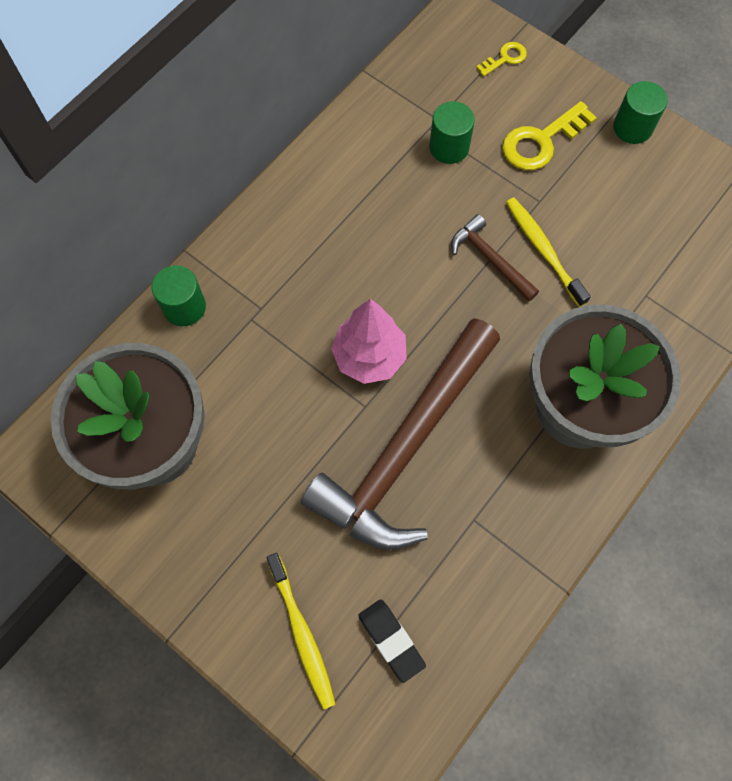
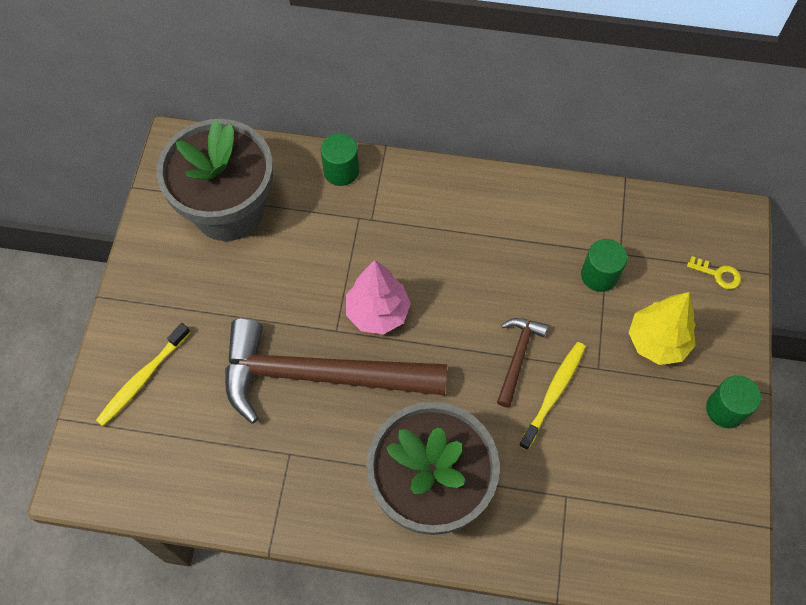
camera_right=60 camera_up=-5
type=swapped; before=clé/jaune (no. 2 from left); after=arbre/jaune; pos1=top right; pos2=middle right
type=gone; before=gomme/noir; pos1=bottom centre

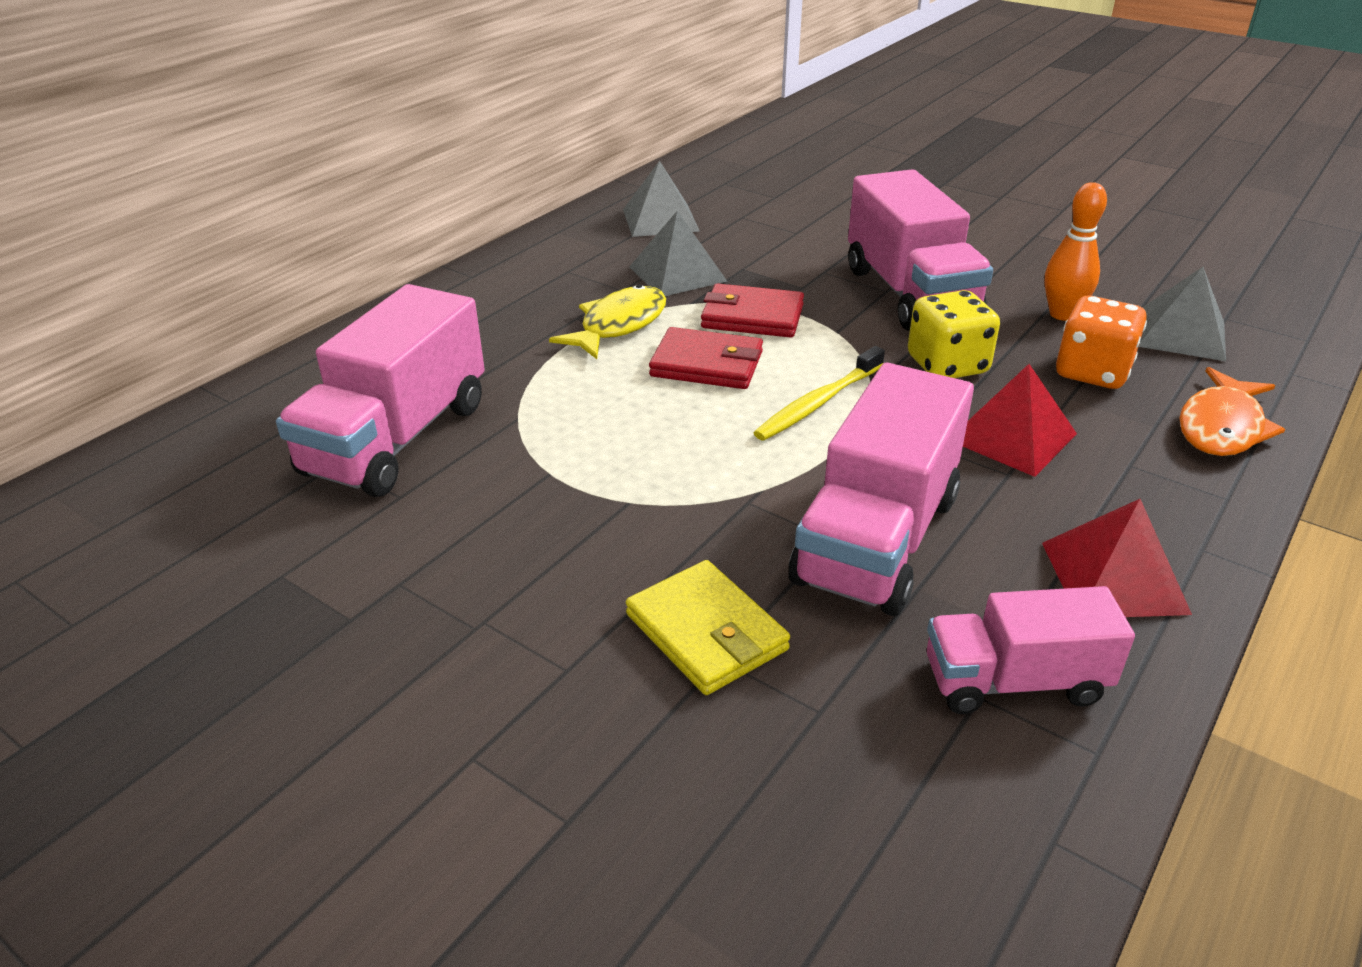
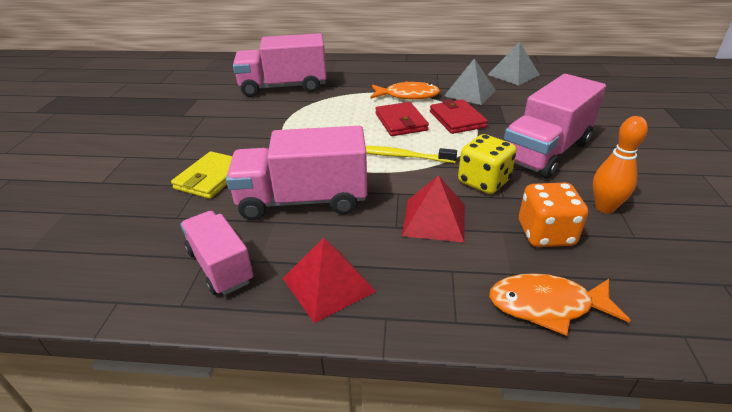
camera_right=60 camera_up=0
type=repainted; before=poisson/jaune; after=poisson/orange (no. 1 from left); pos1=top centre; pos2=top centre
type=gone; before=pyramide/gris (no. 3 from left); pos1=top right

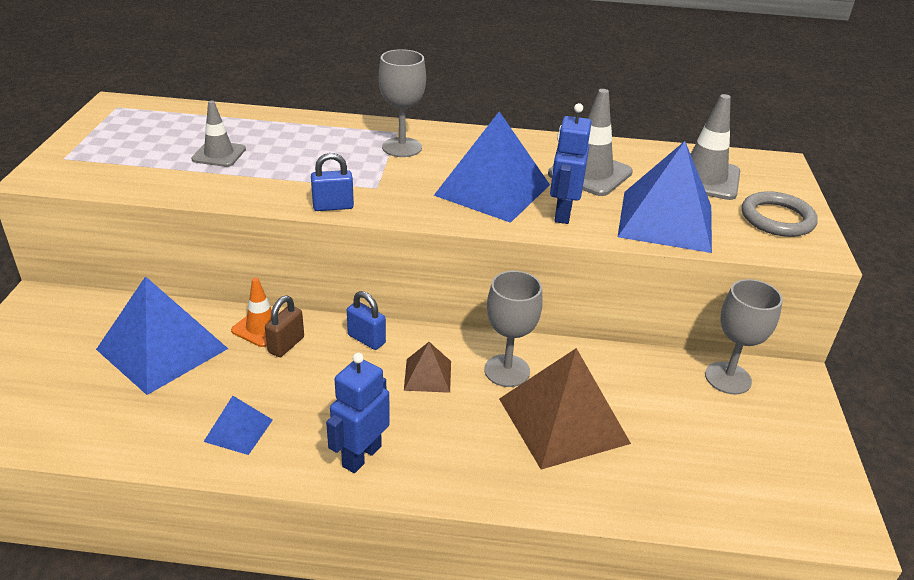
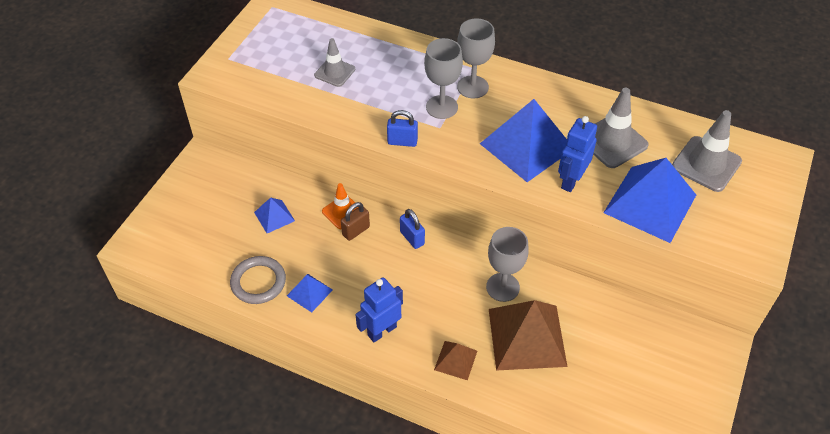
camera_right=20 camera_up=15
type=shifted; before=anneau/gris; pos1=middle right; pos2=middle left
type=scaled; before=pyramide/bleu (no. 1 from left); pos1=middle left; pos2=middle left; scale=0.49
type=shifted; before=verre à pied/gris (no. 3 from left in the first image); after=verre à pied/gris (no. 1 from left); pos1=middle right; pos2=top centre
type=shifted; before=pyramide/marron (no. 1 from left); pos1=centre; pos2=bottom centre

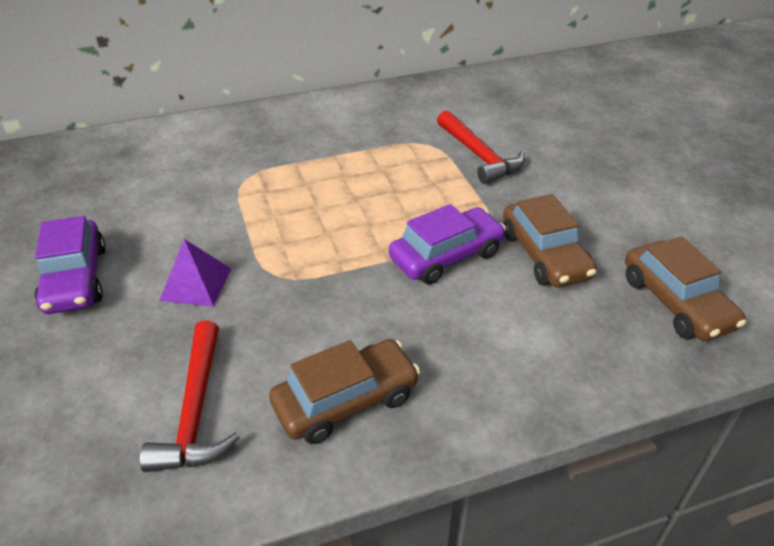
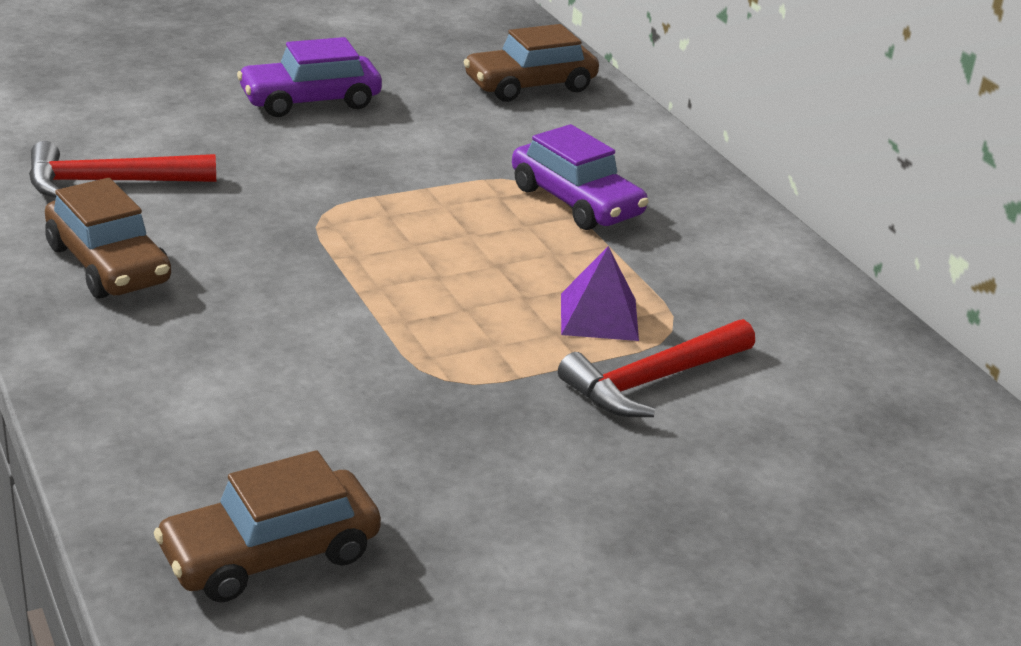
camera_right=80 camera_up=-10
type=shifted; before=voiture/marron (no. 2 from left in the first image); after=voiture/marron (no. 3 from left); pos1=middle right; pos2=top centre
type=shifted; before=voiture/violet (no. 2 from left); pos1=centre; pos2=top centre
type=shifted; before=pyramide/violet; pos1=middle left; pos2=centre

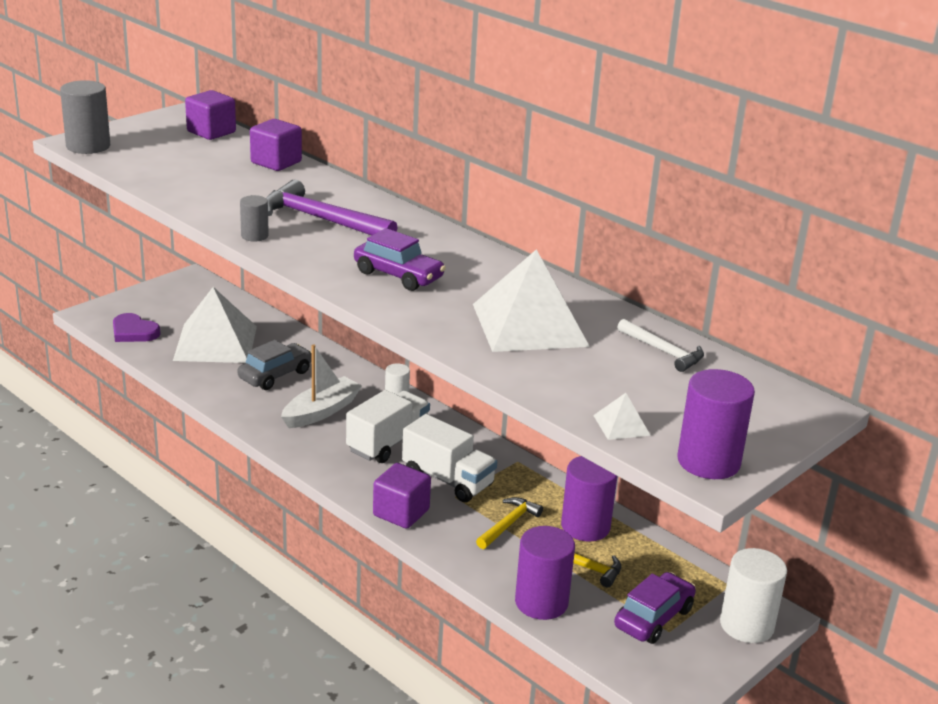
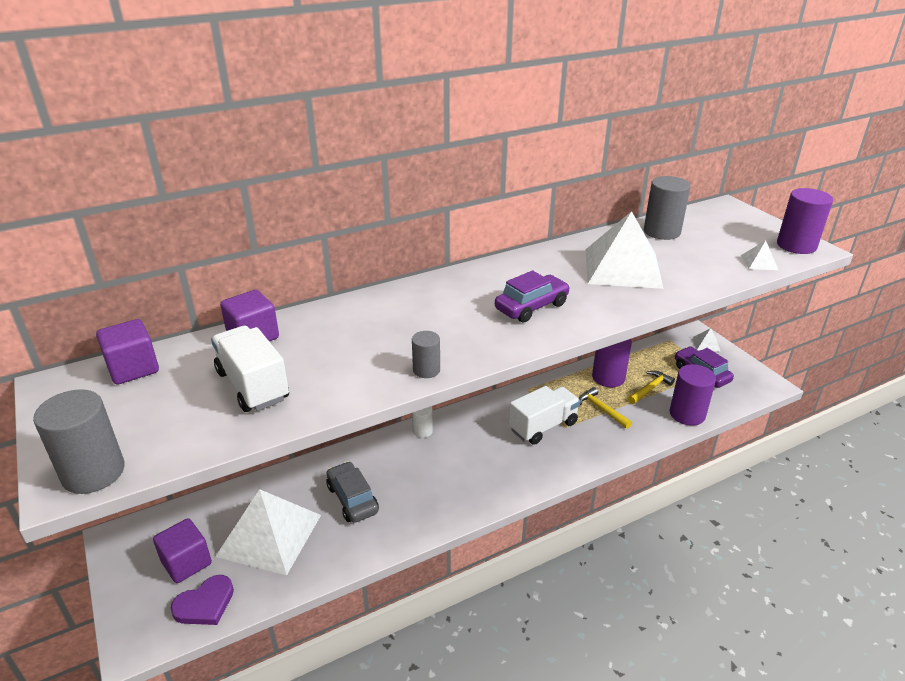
camera_right=-70 camera_up=5
type=shifted; before=cube/violet (no. 3 from left in the first image); after=cube/violet (no. 2 from left); pos1=bottom centre; pos2=bottom left
type=shifted; before=camion/blanc (no. 1 from left); pos1=centre; pos2=middle left
type=swapped; before=marteau/blanc; after=cylindre/gris (no. 3 from left); pos1=middle right; pos2=top right
type=swapped; before=cylindre/blanc (no. 2 from left); after=pyramide/blanc (no. 3 from left); pos1=bottom right; pos2=middle right
type=gone; before=marteau/violet; pos1=top centre
type=gone; before=bateau/blanc; pos1=centre

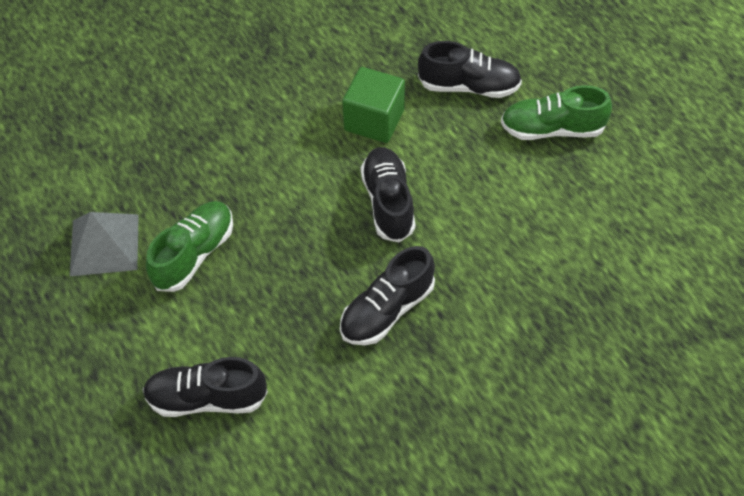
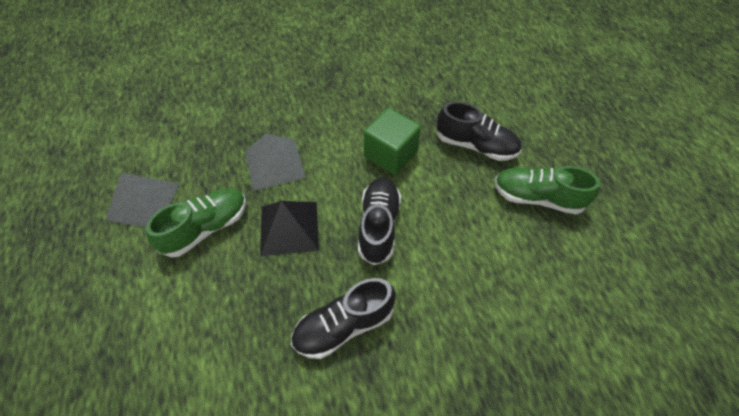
camera_right=15 camera_up=0
type=new; after=pyramide/gris (no. 2 from left); pos2=centre
type=new; after=pyramide/noir; pos2=centre
type=gone; before=chaussure/noir (no. 1 from left); pos1=bottom left

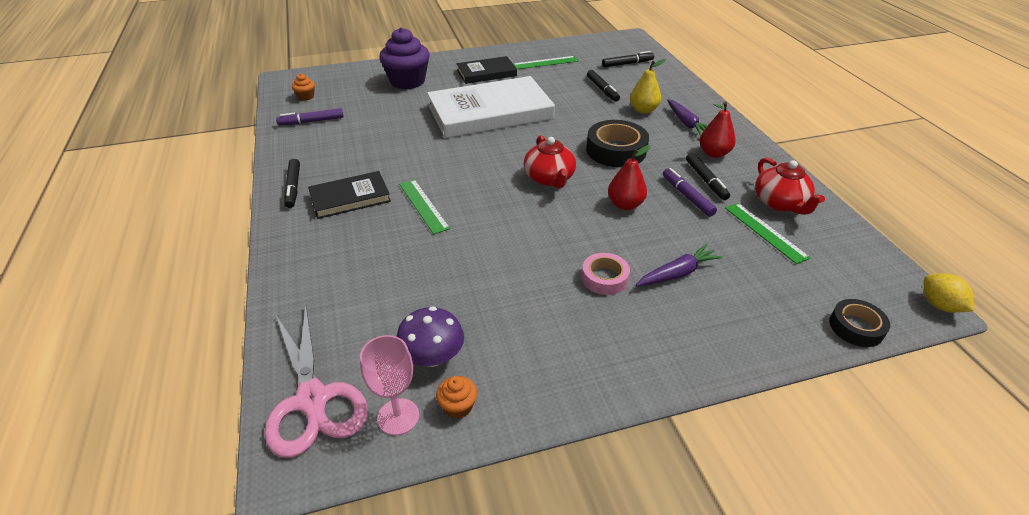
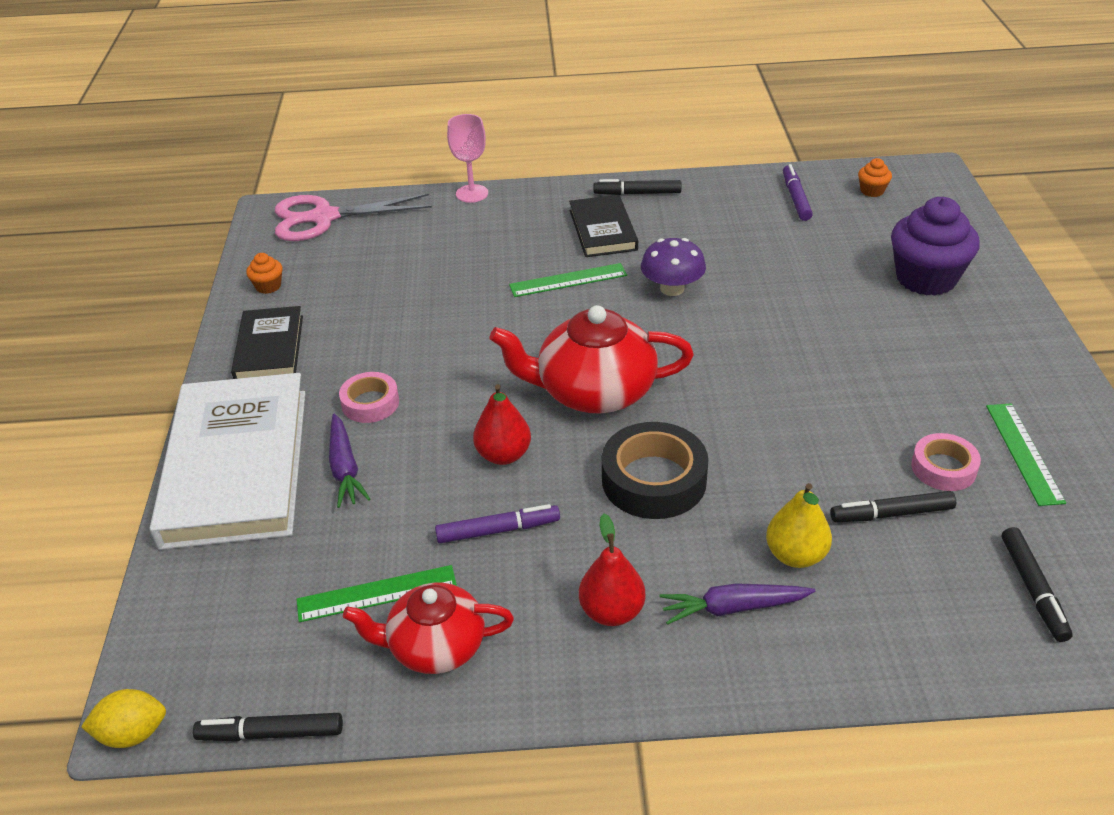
camera_right=105 camera_up=0
type=shifted; before=livre/blanc; pos1=top centre; pos2=middle left
type=shifted; before=feutre/noir (no. 4 from left in the first image); after=feutre/noir (no. 1 from left); pos1=middle right; pos2=bottom left
type=shifted; before=livre/noir (no. 2 from left in the first image); after=livre/noir (no. 1 from left); pos1=top centre; pos2=middle left
type=shifted; before=verre à pied/rose; pos1=bottom centre; pos2=top centre
type=scaled; before=théière/rouge (no. 1 from left in the first image); pos1=top centre; pos2=centre; scale=1.51
type=shifted; before=champignon/violet; pos1=centre; pos2=top centre
type=new; after=ruban adhésif/rose (no. 2 from left); pos2=middle right
type=gone; before=ruban adhésif/noir (no. 2 from left); pos1=middle right

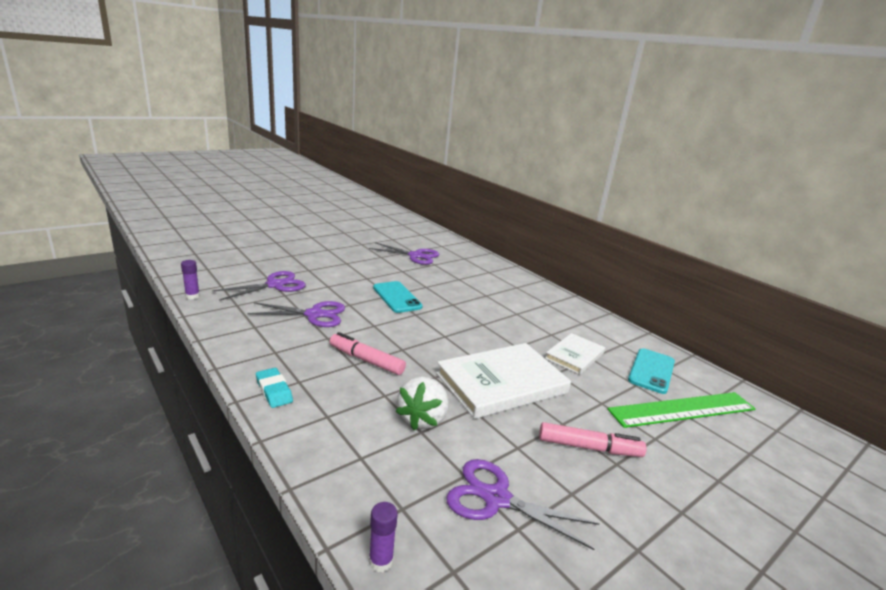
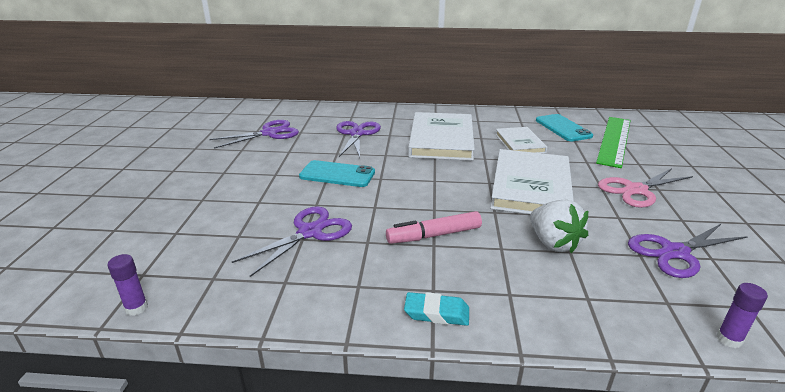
camera_right=-45 camera_up=5
type=shifted; before=ciseaux/violet (no. 1 from left in the first image); after=ciseaux/violet (no. 3 from left); pos1=middle left; pos2=centre
type=new; after=livre/blanc (no. 1 from left); pos2=centre
type=swapped; before=feutre/rose (no. 2 from left); after=ciseaux/rose; pos1=bottom right; pos2=middle right

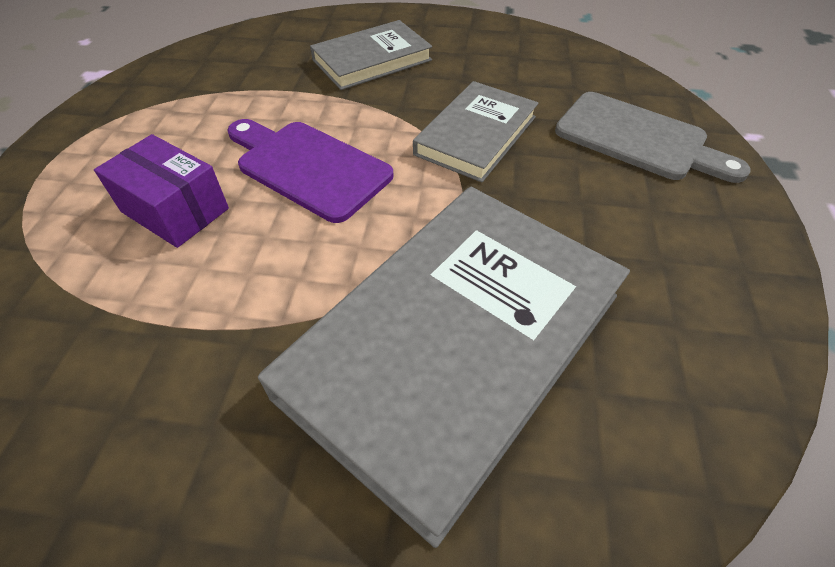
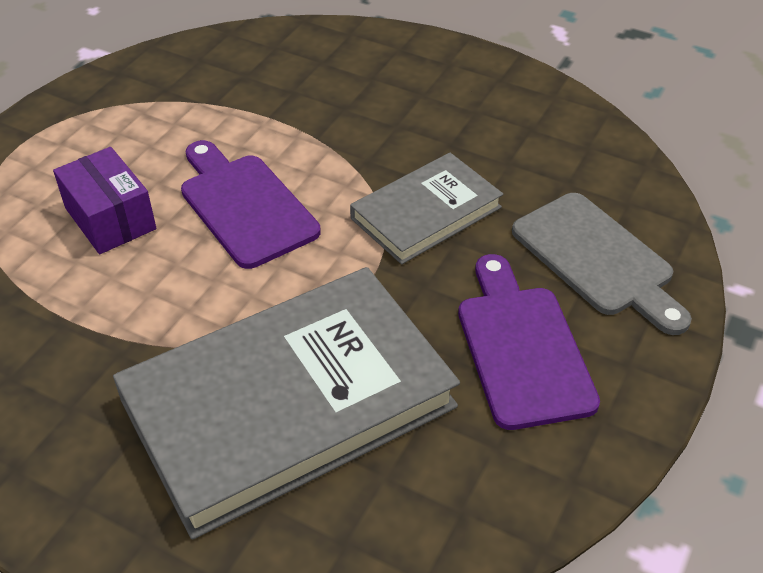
camera_right=20 camera_up=-5
type=new; after=planche à découper/violet (no. 2 from left); pos2=middle right
type=gone; before=livre/gris (no. 1 from left); pos1=top centre

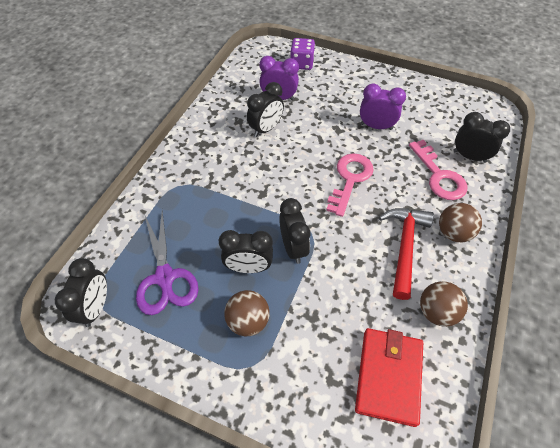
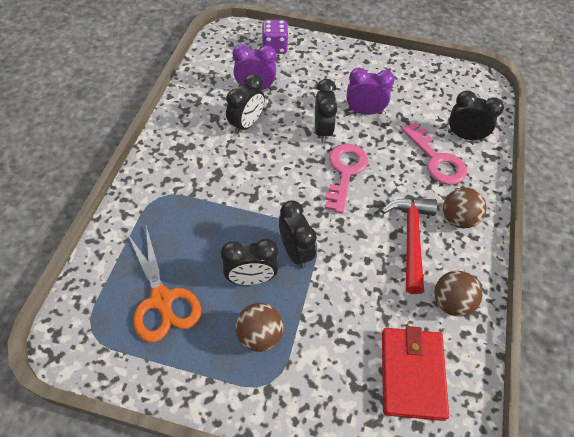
camera_right=-10 camera_up=0
type=repainted; before=ciseaux/violet; after=ciseaux/orange; pos1=middle left; pos2=middle left
type=shifted; before=réveil/noir (no. 1 from left in the first image); after=réveil/noir (no. 4 from left); pos1=middle left; pos2=top centre

